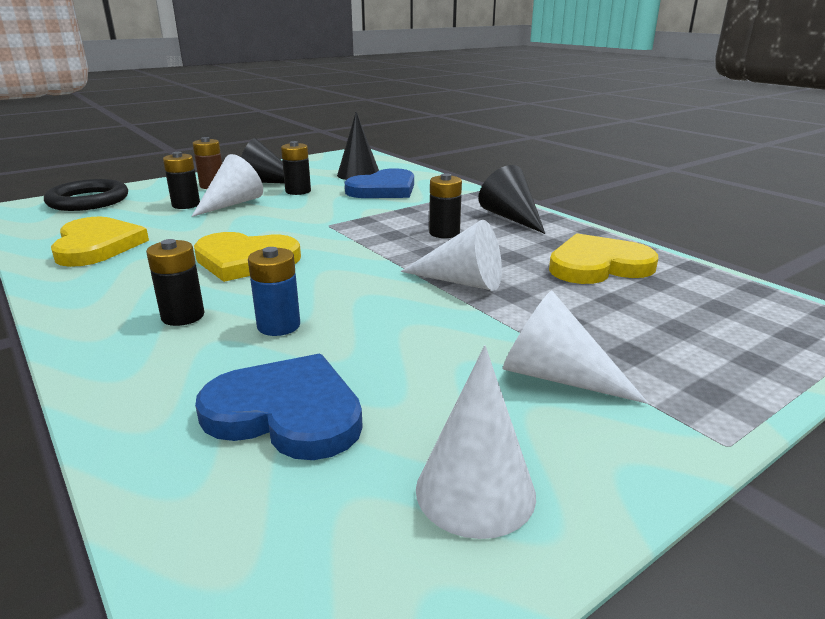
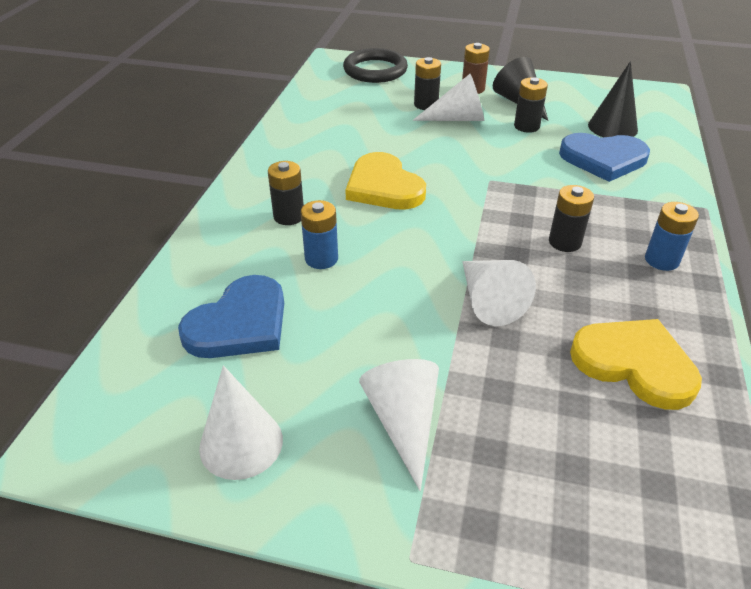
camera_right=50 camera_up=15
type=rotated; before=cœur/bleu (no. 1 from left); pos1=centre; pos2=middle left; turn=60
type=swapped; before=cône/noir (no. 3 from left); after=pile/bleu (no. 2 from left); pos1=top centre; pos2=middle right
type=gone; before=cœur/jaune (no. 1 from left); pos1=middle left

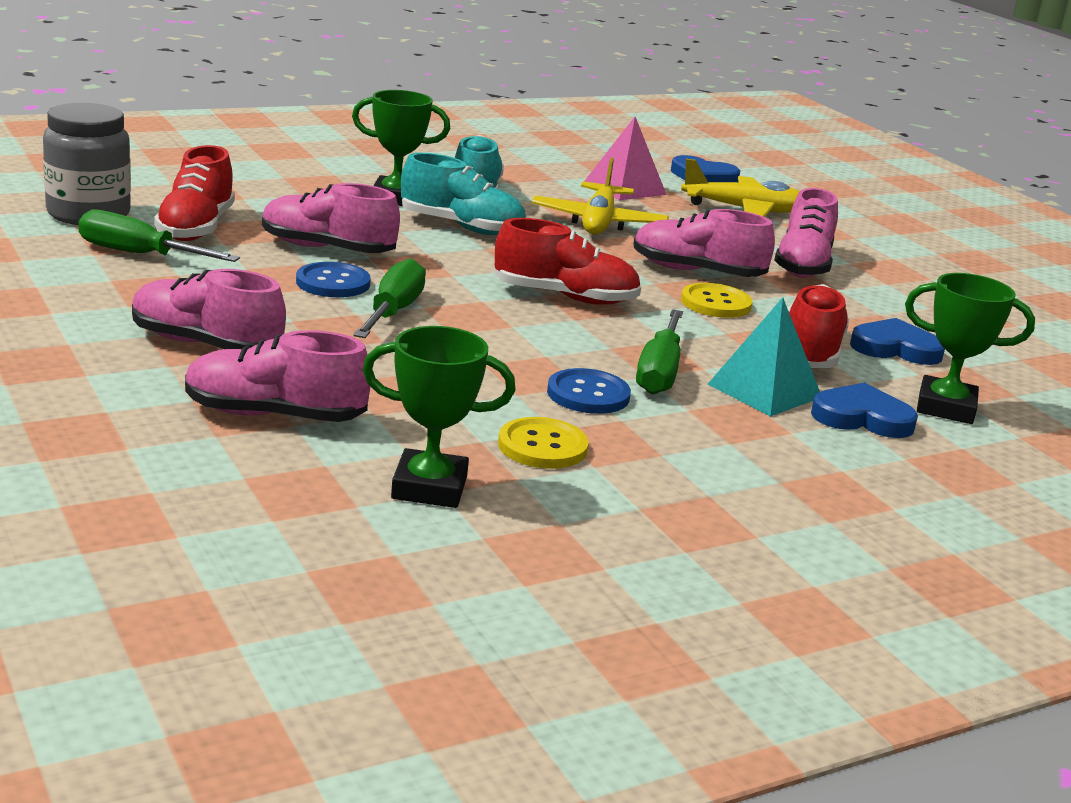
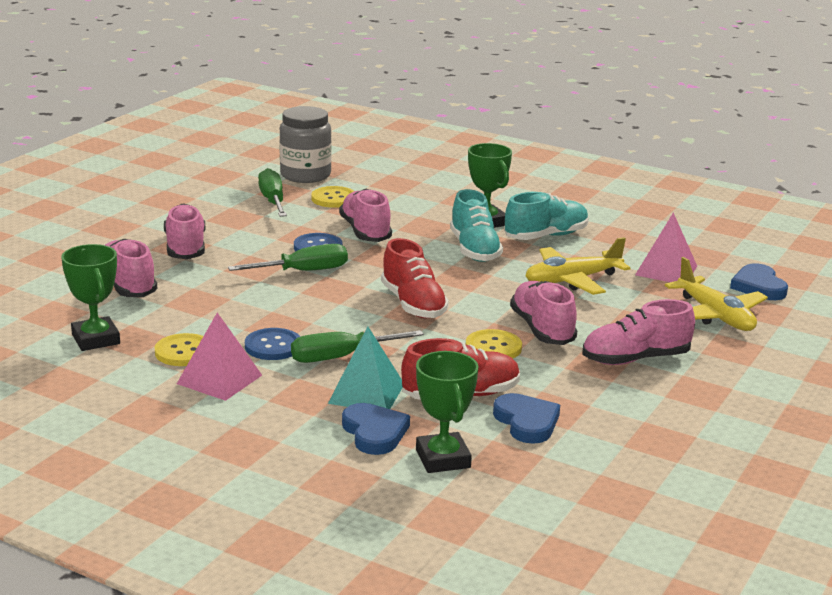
camera_right=60 camera_up=0
type=new; after=pyramide/rose (no. 1 from left); pos2=middle left
type=swapped; before=chaussure/rouge (no. 1 from left); after=bouton/jaune (no. 2 from left); pos1=top left; pos2=top centre

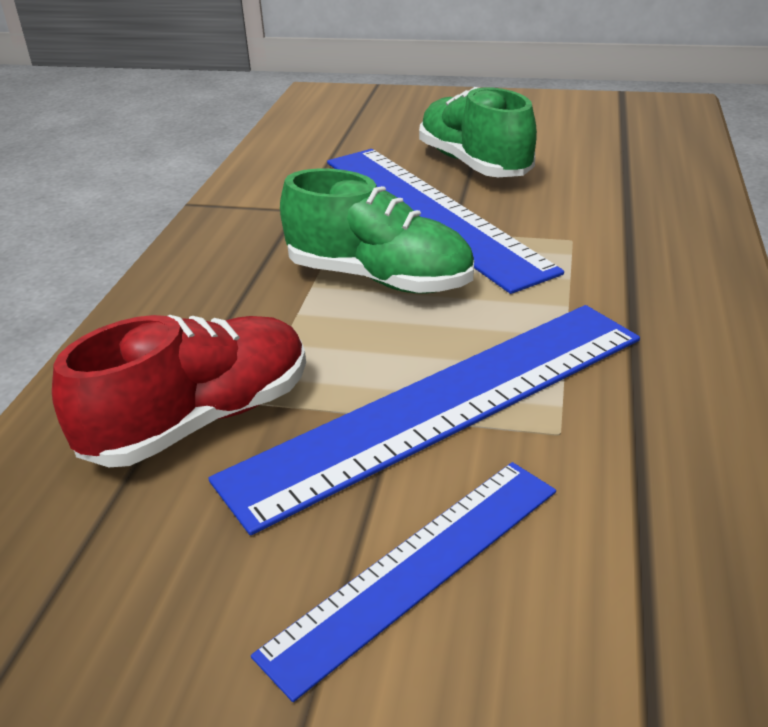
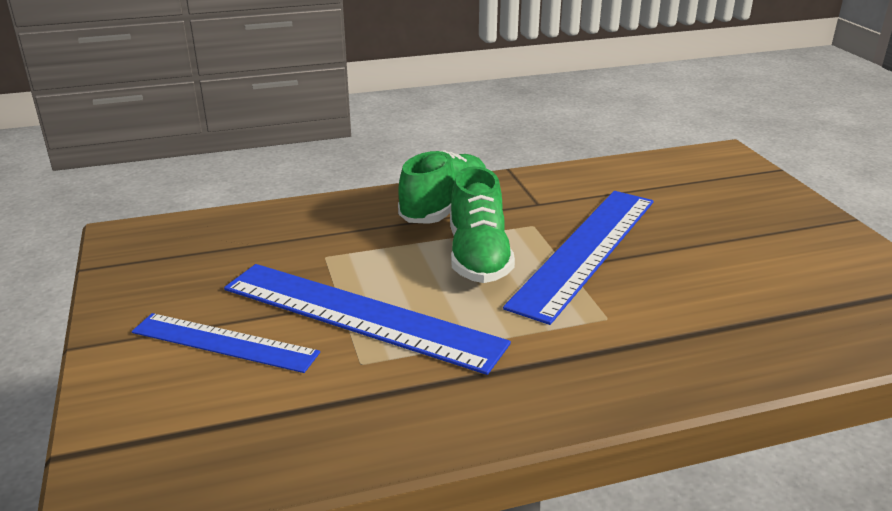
camera_right=60 camera_up=-5
type=shifted; before=chaussure/vert (no. 2 from left in the first image); after=chaussure/vert (no. 1 from left); pos1=top centre; pos2=centre
type=gone; before=chaussure/rouge; pos1=middle left

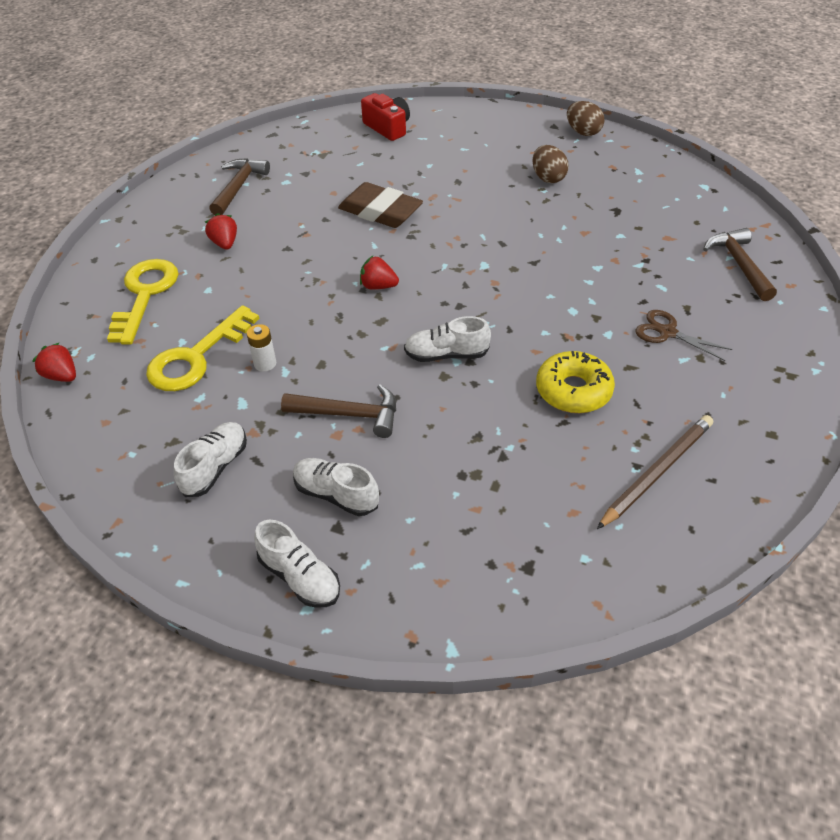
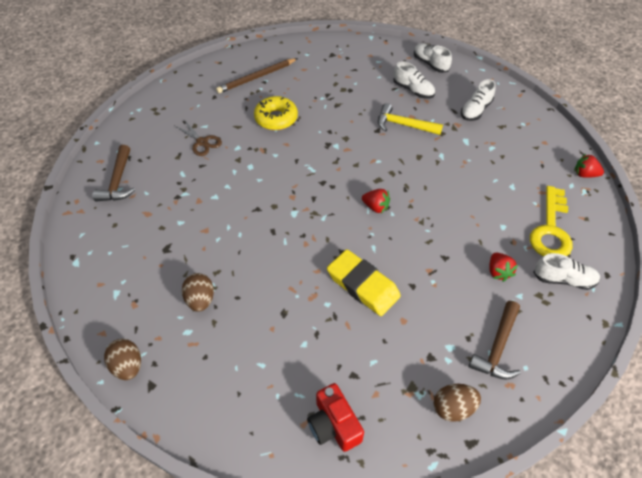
camera_right=-170 camera_up=5
type=repainted; before=gomme/marron; after=gomme/jaune; pos1=top centre; pos2=centre
type=repainted; before=marteau/marron (no. 2 from left); after=marteau/jaune; pos1=centre; pos2=top centre
type=new; after=œuf/marron (no. 3 from left); pos2=bottom right
type=shifted; before=chaussure/blanc (no. 4 from left); pos1=centre; pos2=middle right
type=rotated; before=fraise/rouge (no. 1 from left in the first image); pos1=middle left; pos2=middle right; turn=150
type=gone; before=clé/jaune (no. 2 from left); pos1=middle left
type=gone; before=pile/blanc; pos1=middle left

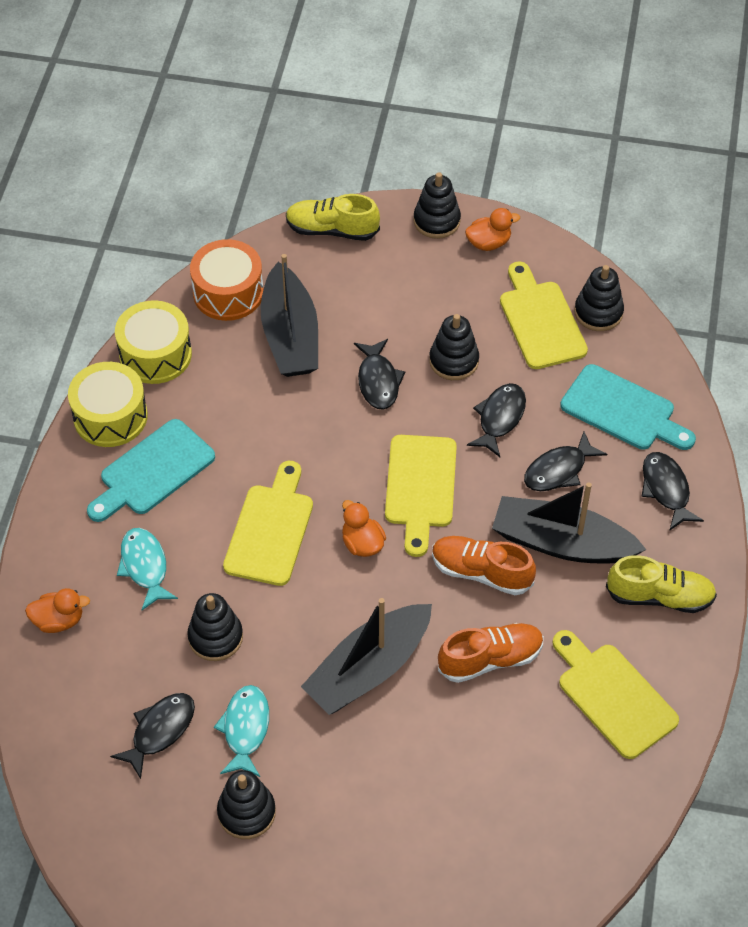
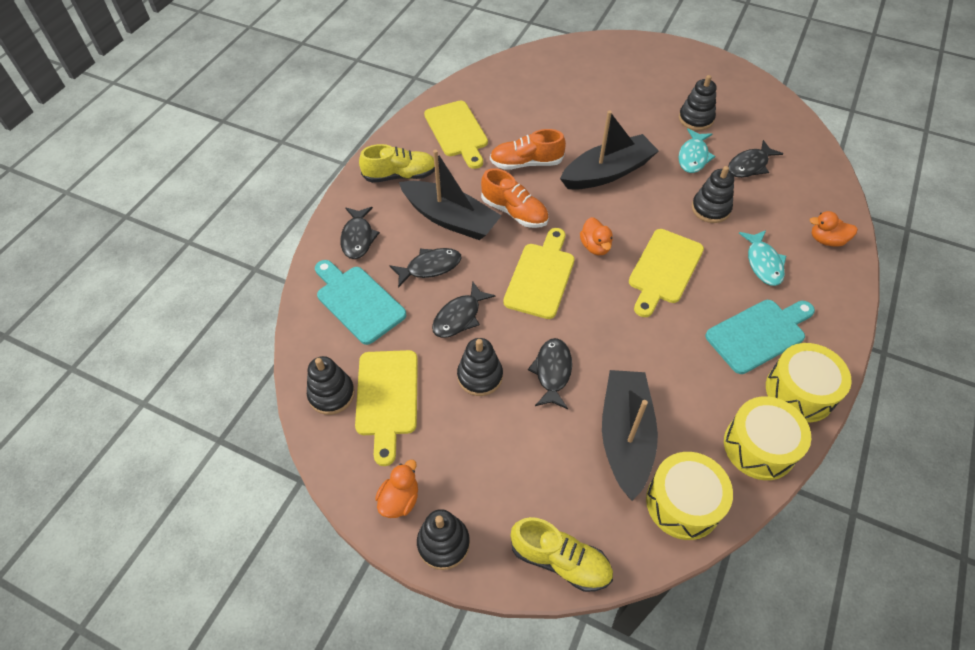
camera_right=-165 camera_up=0
type=rotated; before=chaussure/jaune (no. 2 from left in the first image); pos1=middle right; pos2=top centre; turn=150
type=rotated; before=canard/orange (no. 3 from left in the first image); pos1=top centre; pos2=bottom centre; turn=120
type=repainted; before=tambour/orange; after=tambour/jaune (no. 1 from left); pos1=top left; pos2=bottom right

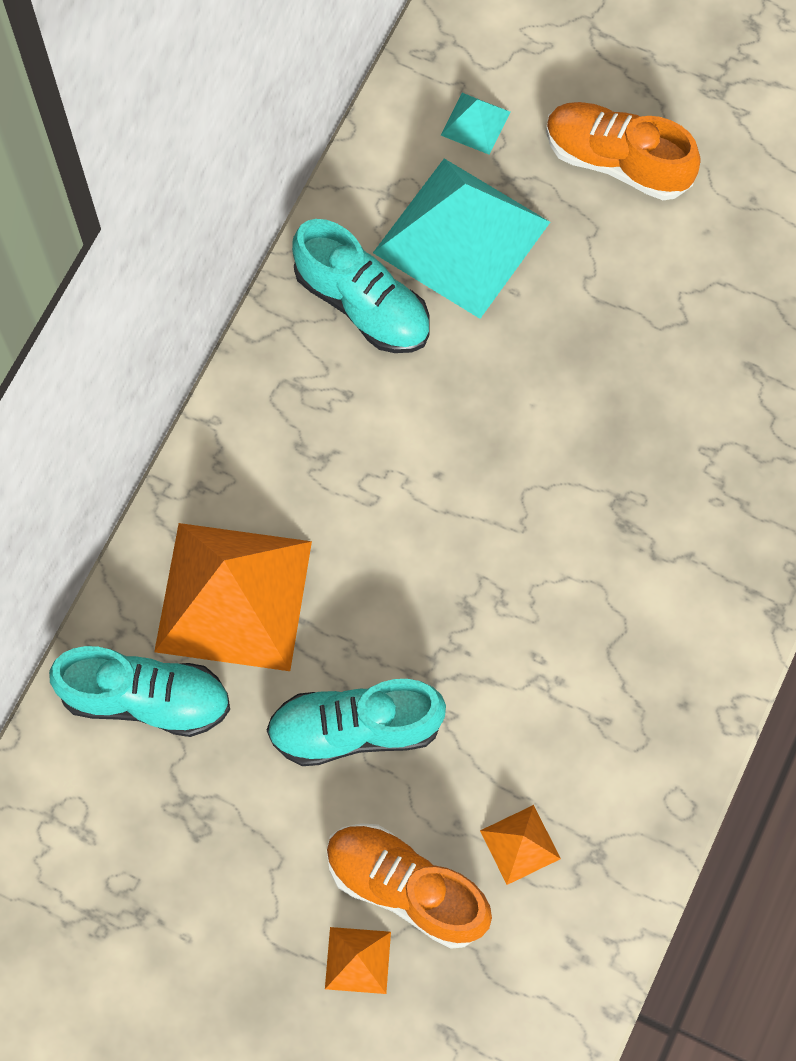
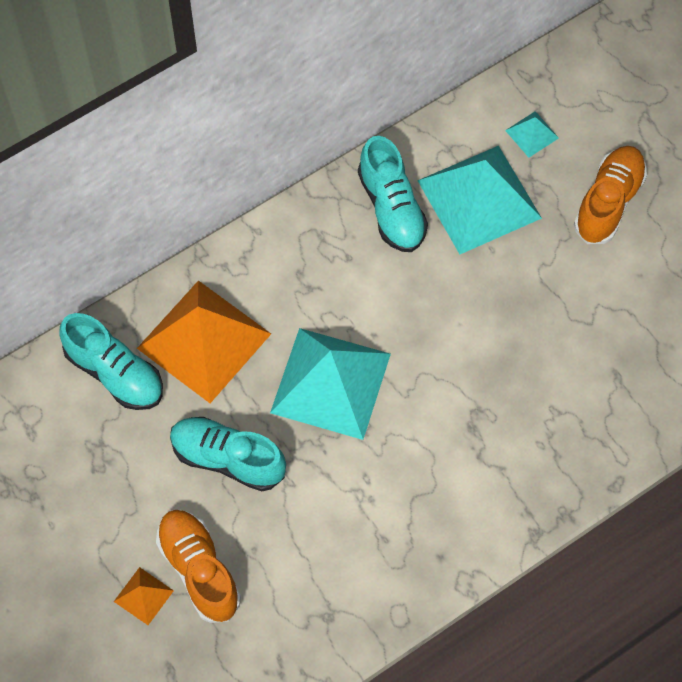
camera_right=30 camera_up=-5
type=new; after=pyramide/turquoise (no. 1 from left); pos2=centre
type=rotated; before=chaussure/orange (no. 2 from left); pos1=top right; pos2=top right; turn=60
type=gone; before=pyramide/orange (no. 3 from left); pos1=bottom centre

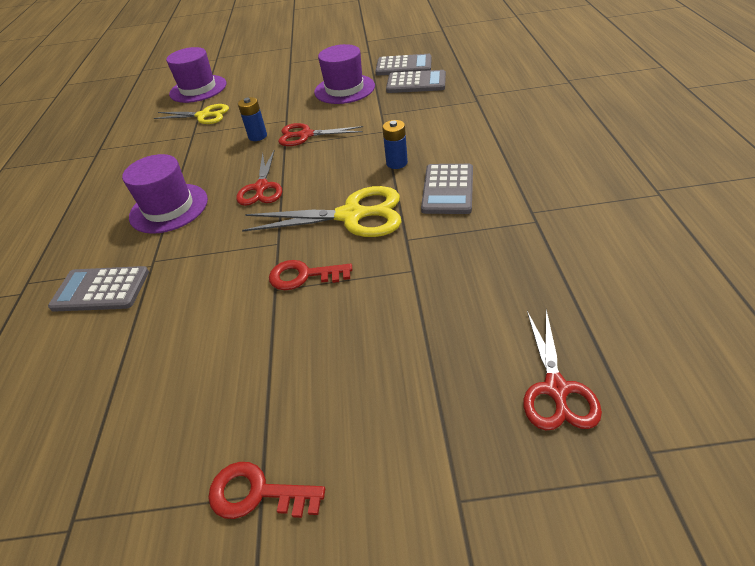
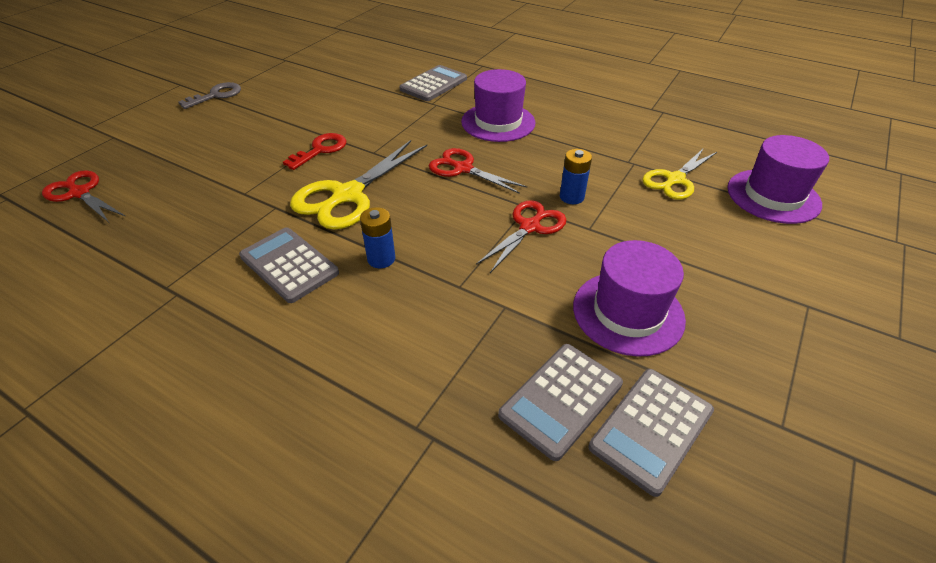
camera_right=120 camera_up=0
type=repainted; before=clé/rouge (no. 1 from left); after=clé/gris; pos1=bottom centre; pos2=top left

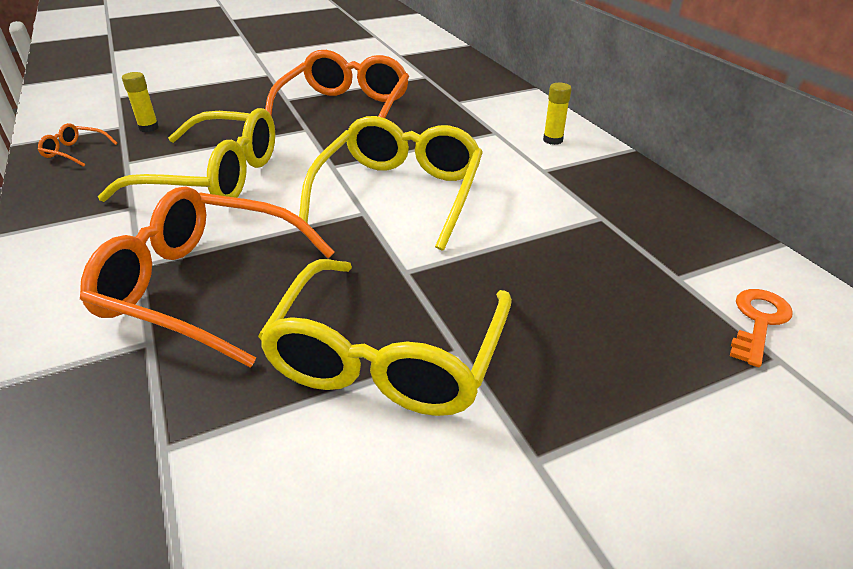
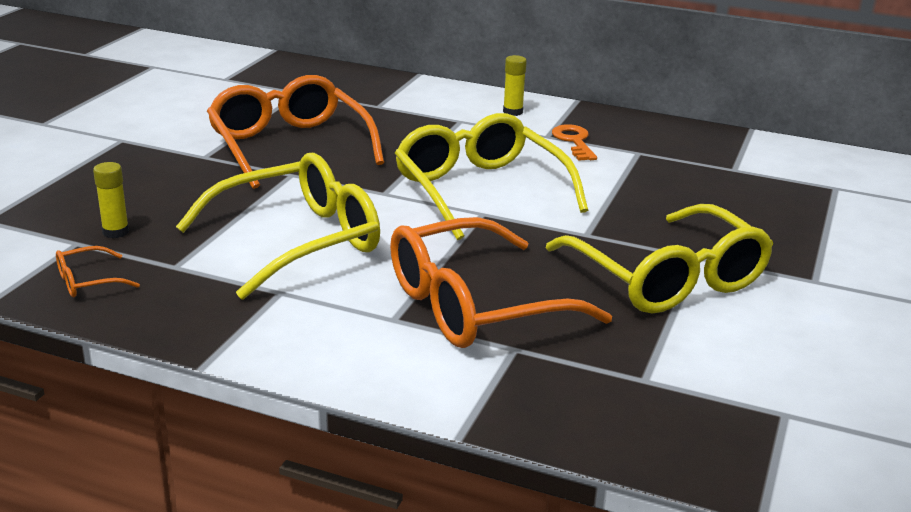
camera_right=-45 camera_up=-10
type=shifted; before=clé/orange; pos1=middle right; pos2=top centre

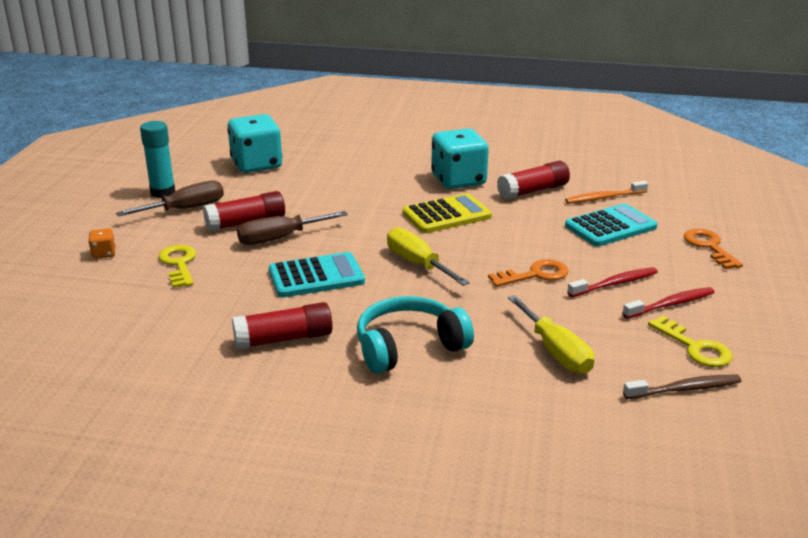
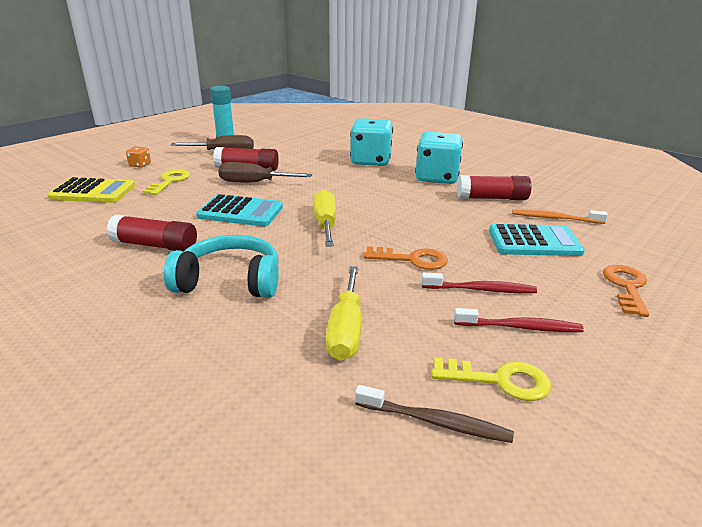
camera_right=30 camera_up=0
type=shifted; before=calculatrice/jaune; pos1=centre; pos2=middle left
type=shifted; before=dé/turquoise (no. 1 from left); pos1=top left; pos2=top centre
type=rotated; before=clé/jaune (no. 2 from left); pos1=middle right; pos2=bottom right; turn=-75

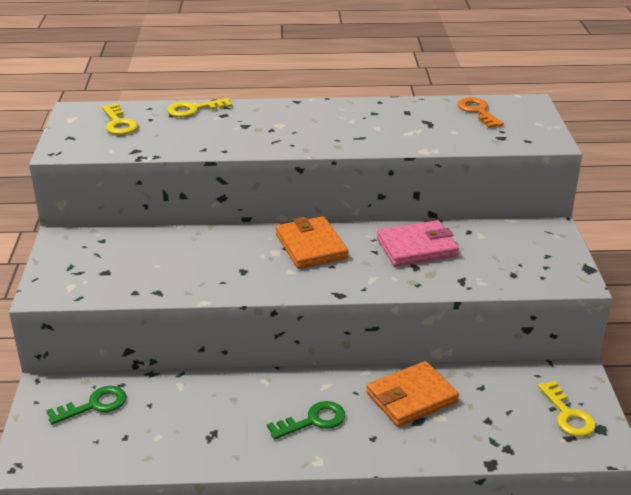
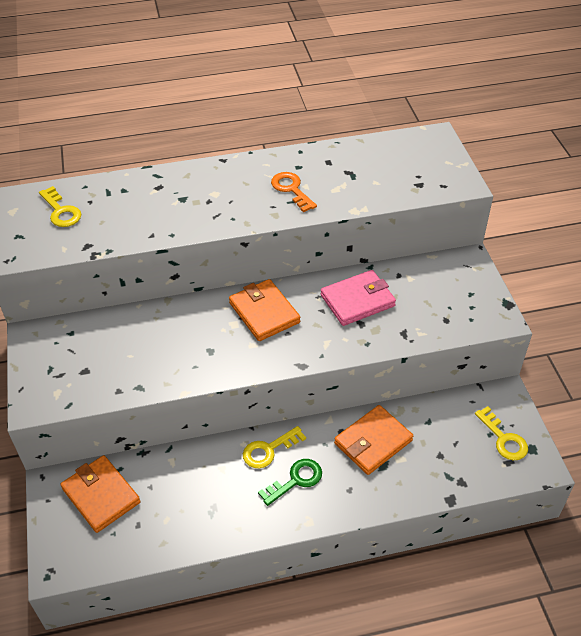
camera_right=-10 camera_up=15
type=swapped; before=clé/vert (no. 1 from left); after=portefeuille/orange (no. 1 from left); pos1=bottom left; pos2=bottom left
type=shifted; before=clé/jaune (no. 2 from left); pos1=top left; pos2=bottom centre
type=shifted; before=clé/orange; pos1=top right; pos2=top centre

